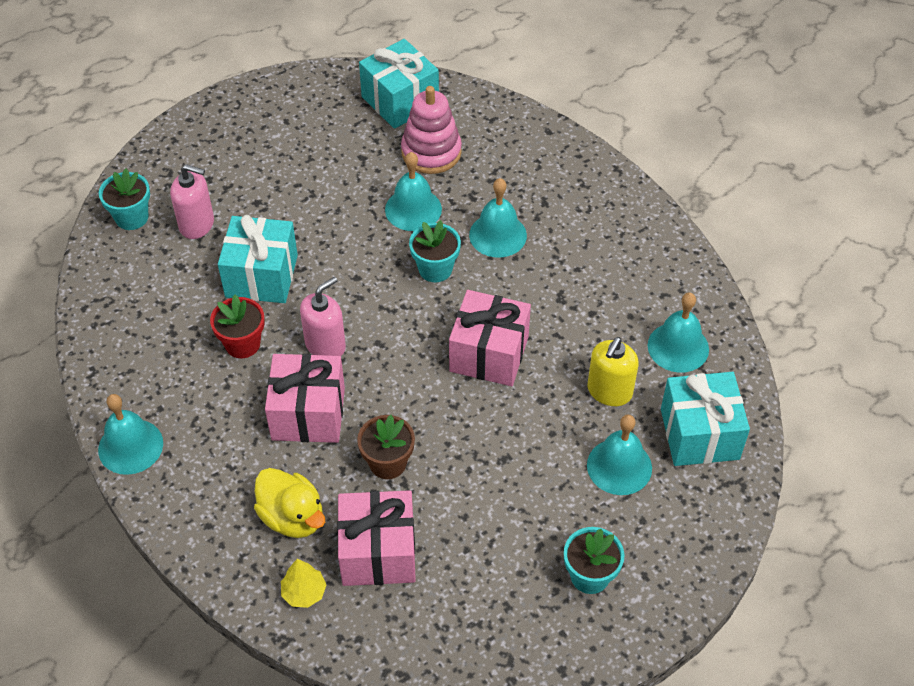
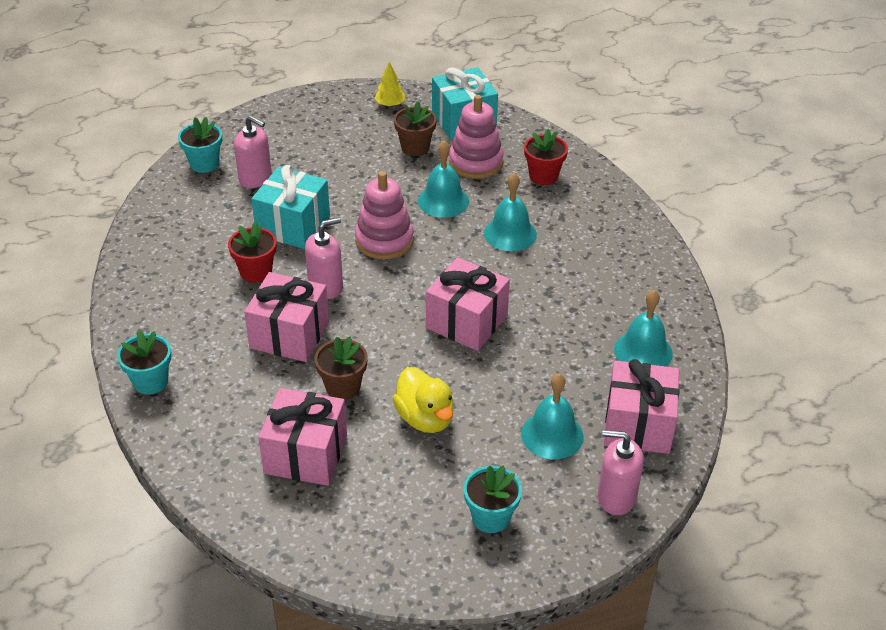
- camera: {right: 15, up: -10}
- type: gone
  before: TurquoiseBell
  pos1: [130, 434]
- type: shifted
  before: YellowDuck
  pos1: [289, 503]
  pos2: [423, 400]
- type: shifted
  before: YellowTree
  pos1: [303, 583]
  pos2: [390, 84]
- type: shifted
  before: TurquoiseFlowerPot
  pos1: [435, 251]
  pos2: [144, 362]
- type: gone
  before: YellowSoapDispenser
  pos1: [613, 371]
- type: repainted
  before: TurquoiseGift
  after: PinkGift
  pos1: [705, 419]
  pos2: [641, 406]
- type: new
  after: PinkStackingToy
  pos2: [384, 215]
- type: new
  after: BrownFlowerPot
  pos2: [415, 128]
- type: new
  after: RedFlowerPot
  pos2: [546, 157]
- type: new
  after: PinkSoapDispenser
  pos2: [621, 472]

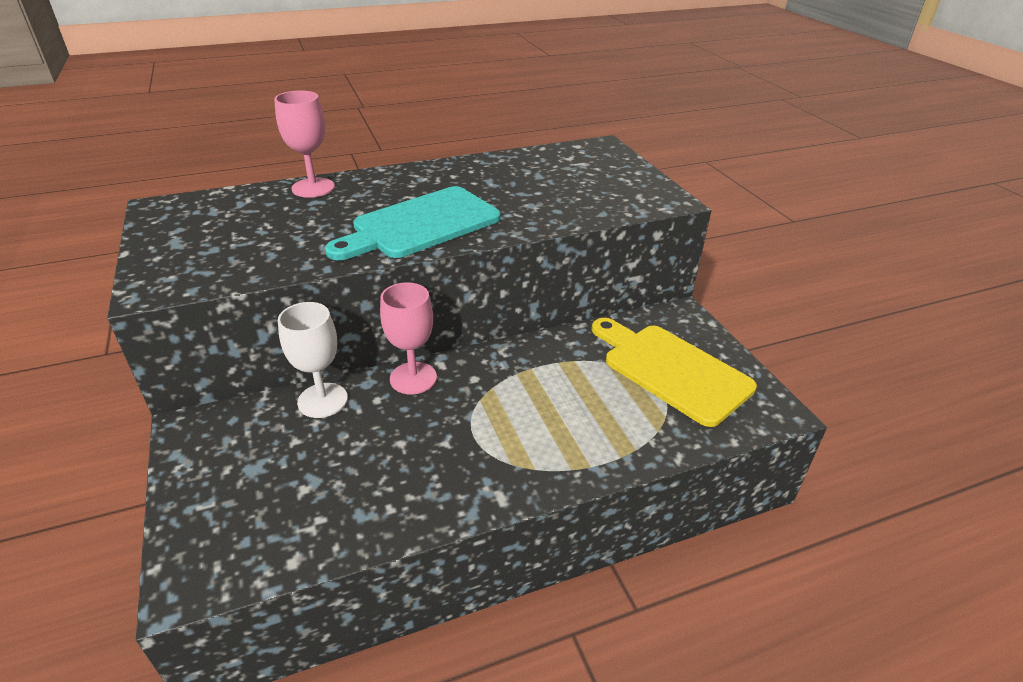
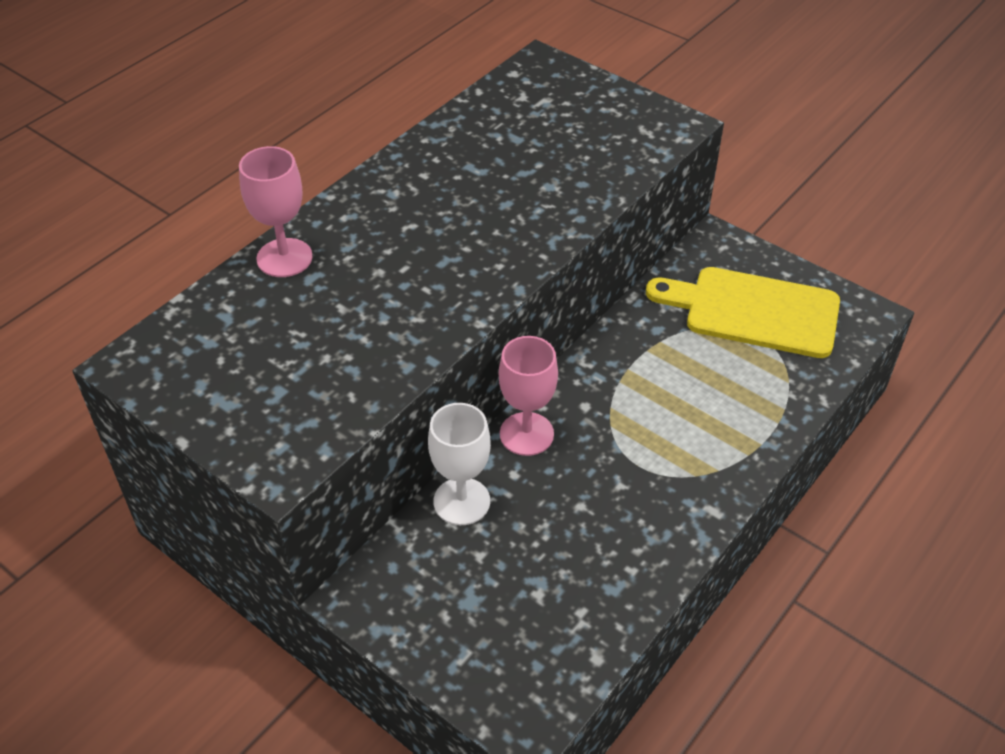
- camera: {right: -30, up: 10}
- type: gone
  before: TurquoiseCuttingBoard
  pos1: [413, 223]

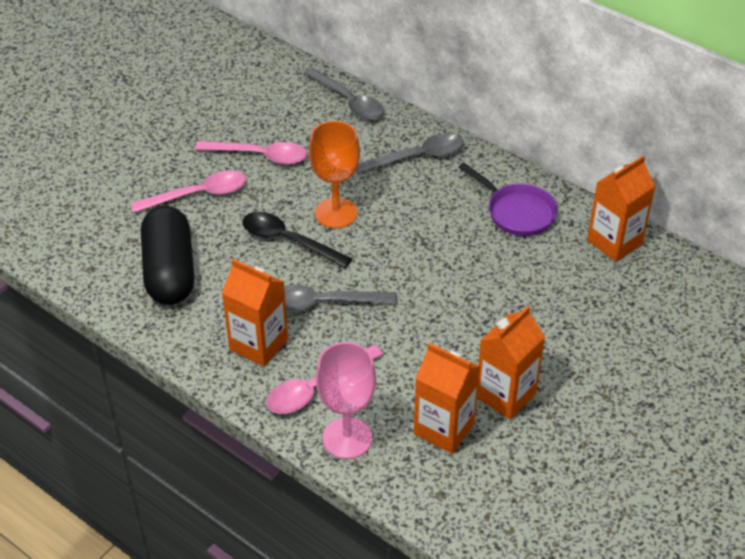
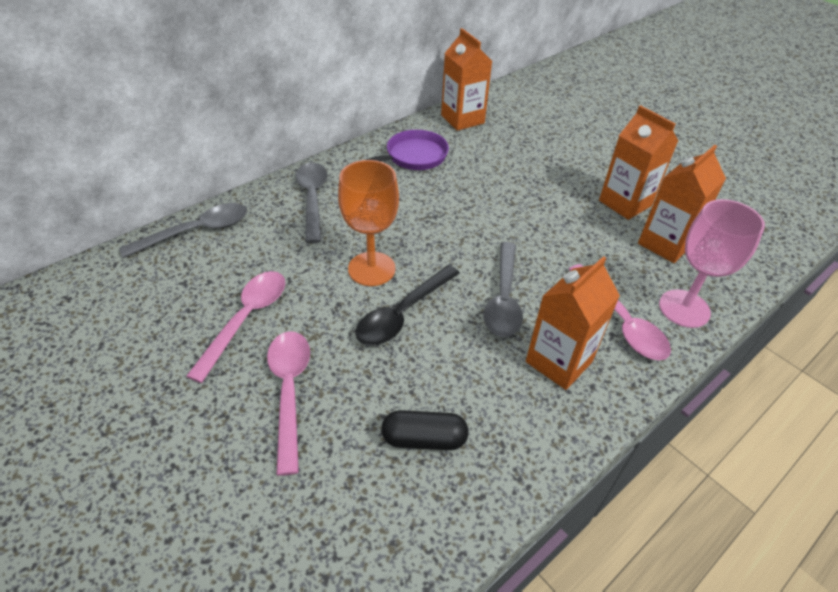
- camera: {right: -80, up: 0}
- type: scaled
  before: BlackCapsule
  pos1: [167, 255]
  pos2: [425, 430]
  scale: 0.54

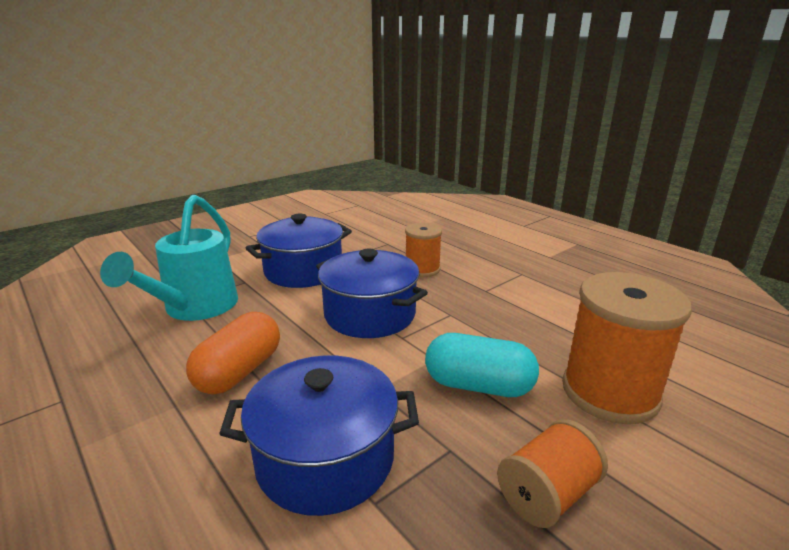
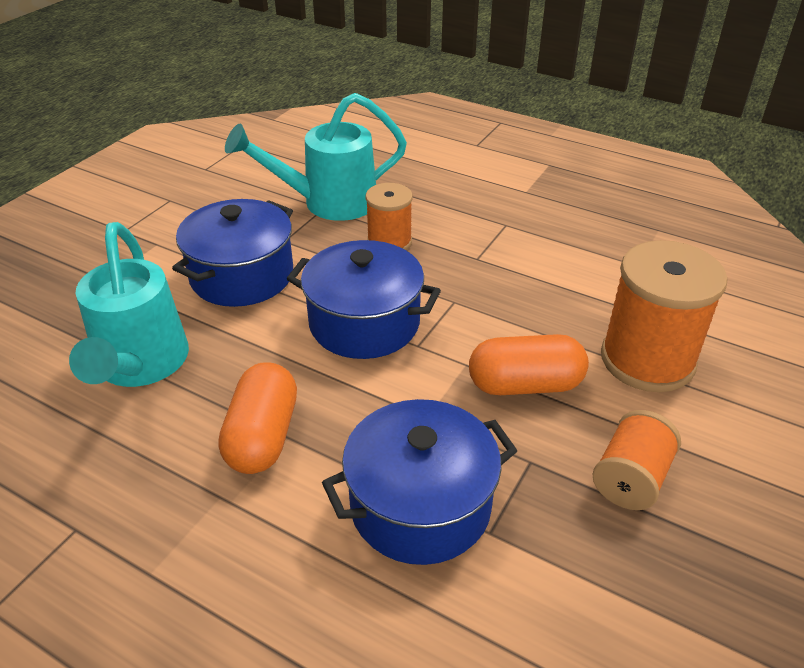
- camera: {right: -20, up: 15}
- type: repainted
  before: TurquoiseCapsule
  after: OrangeCapsule
  pos1: [482, 365]
  pos2: [529, 364]
- type: new
  after: TurquoiseWateringCan
  pos2: [316, 157]

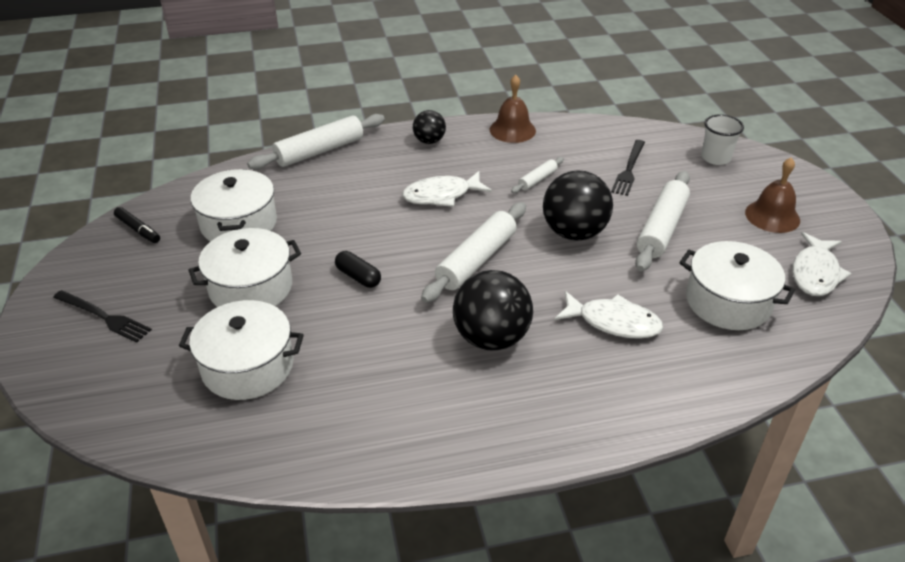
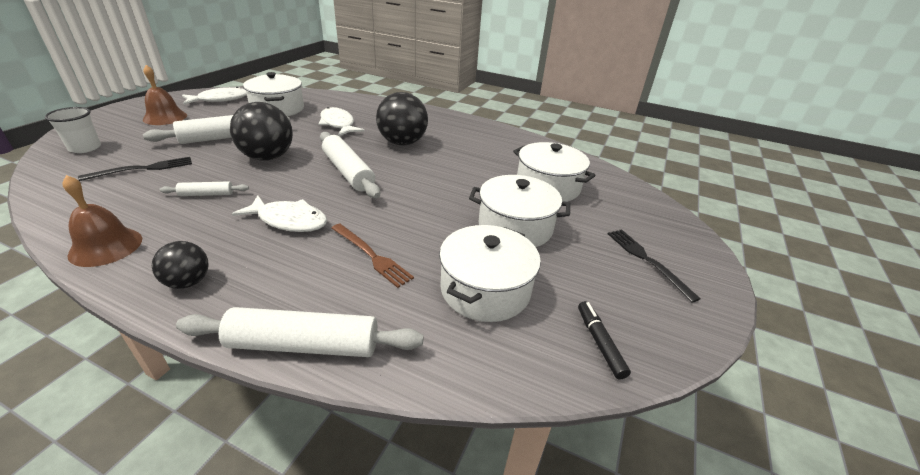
- camera: {right: -145, up: -5}
- type: gone
  before: BlackCapsule
  pos1: [358, 269]
- type: rotated
  before: WhiteRollingPin
  pos1: [473, 252]
  pos2: [350, 165]
  turn: 75
- type: new
  after: BrownFork
  pos2: [373, 256]

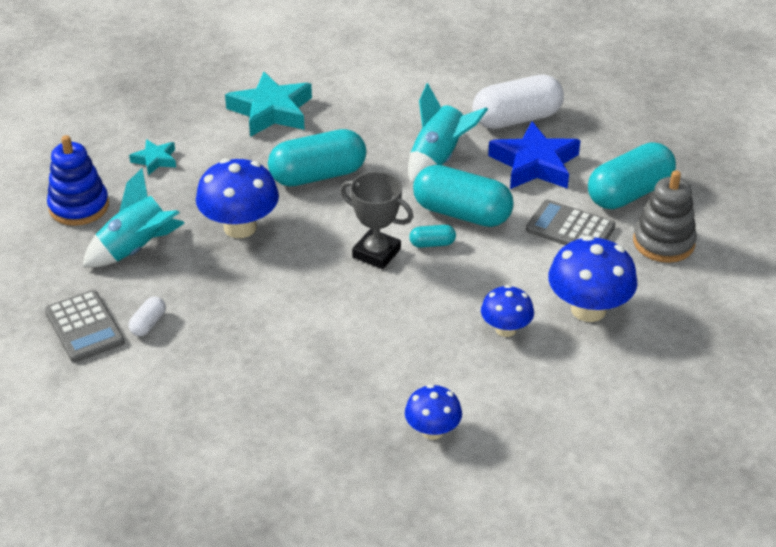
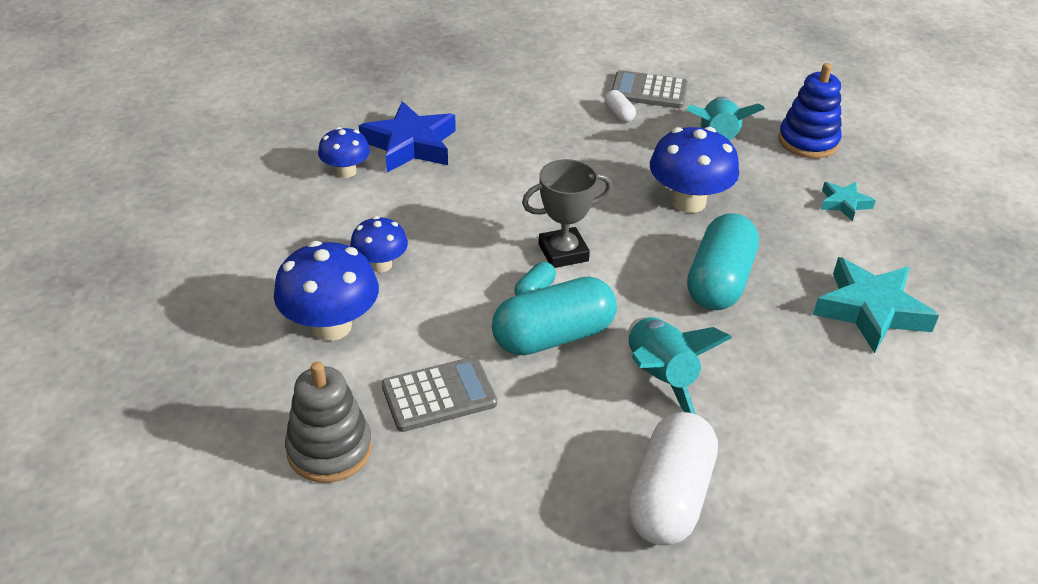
- camera: {right: 130, up: 0}
- type: shifted
  before: BlueStar
  pos1: [534, 155]
  pos2: [407, 136]
- type: gone
  before: TurquoiseCapsule
  pos1: [632, 175]

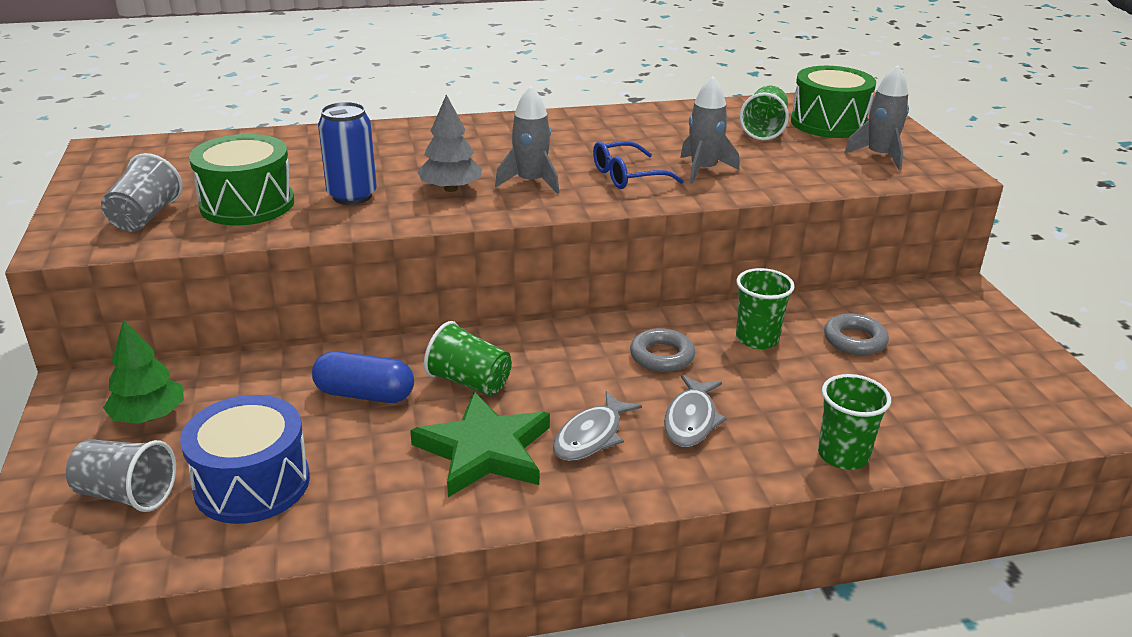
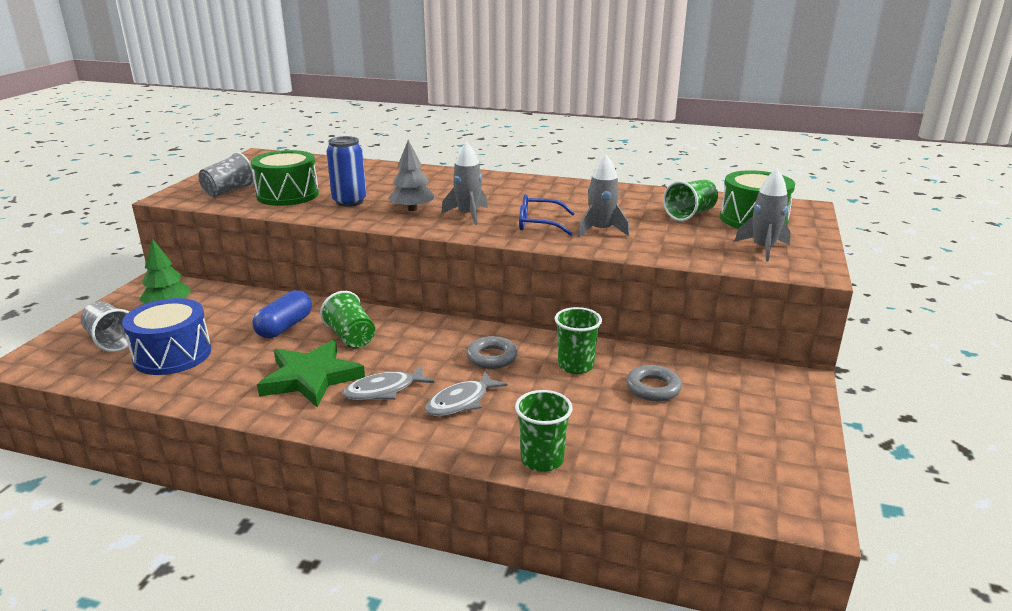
- camera: {right: 30, up: -5}
- type: rotated
  before: BlueCapsule
  pos1: [363, 377]
  pos2: [282, 314]
  turn: 75

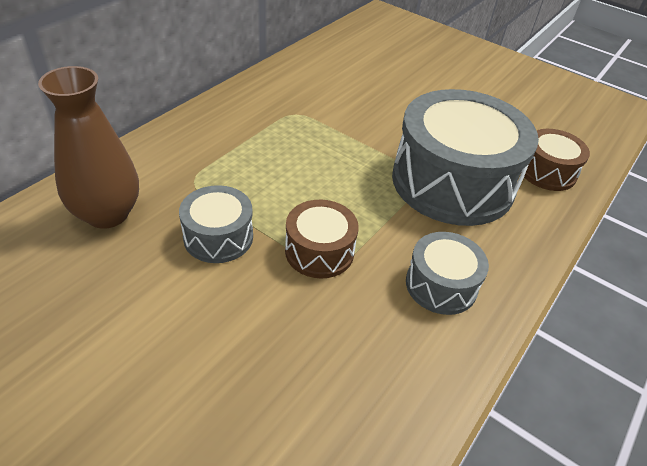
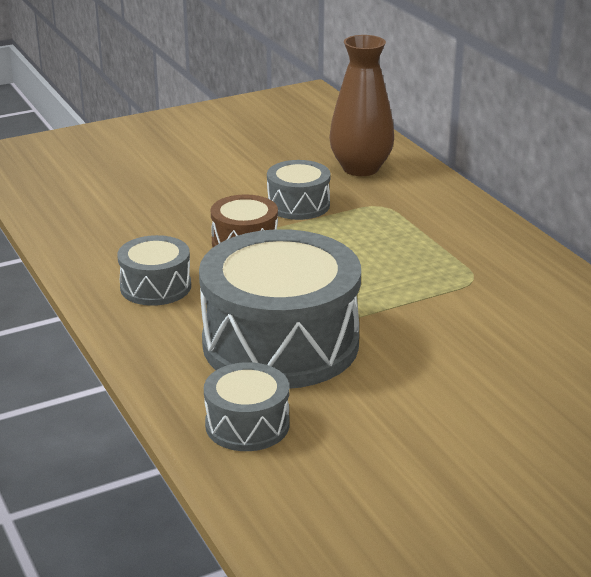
- camera: {right: 120, up: -15}
- type: repainted
  before: BrownDrum
  after: GreyDrum
  pos1: [555, 160]
  pos2: [246, 406]

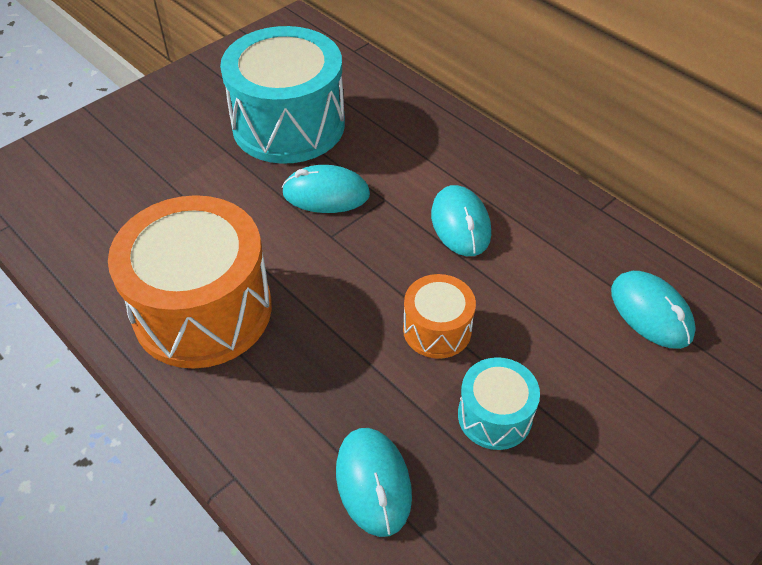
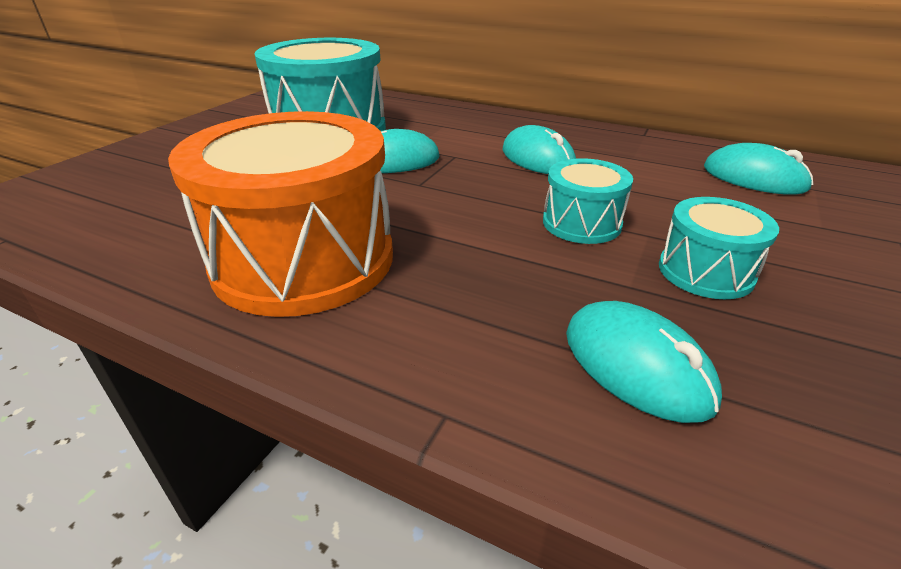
- camera: {right: -20, up: -15}
- type: repainted
  before: OrangeDrum
  after: TurquoiseDrum
  pos1: [439, 316]
  pos2: [588, 201]

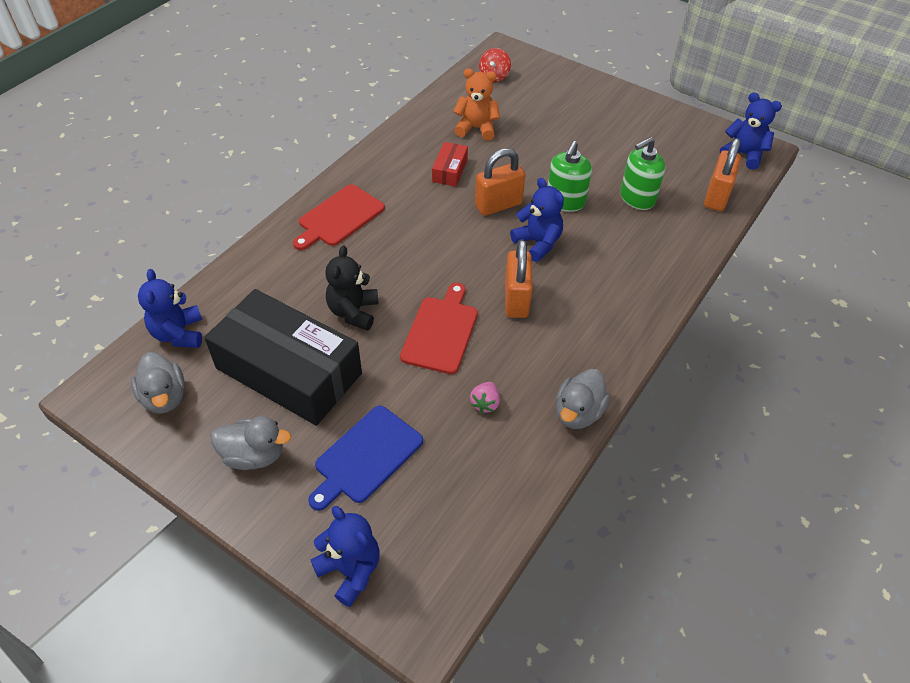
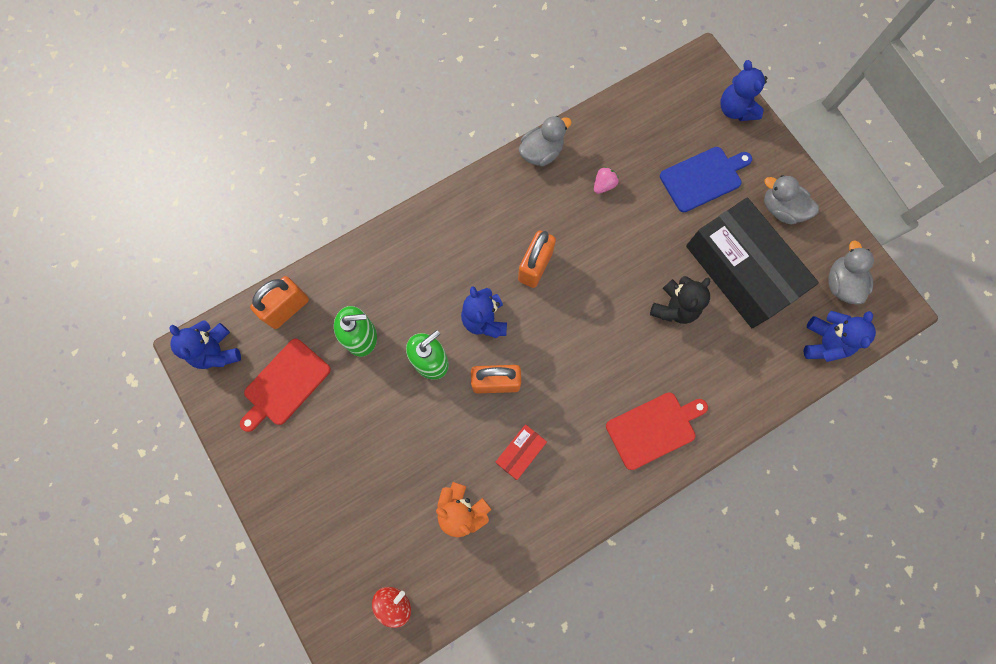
- camera: {right: -155, up: 25}
- type: shifted
  before: RedCuttingBoard
  pos1: [439, 328]
  pos2: [285, 385]

